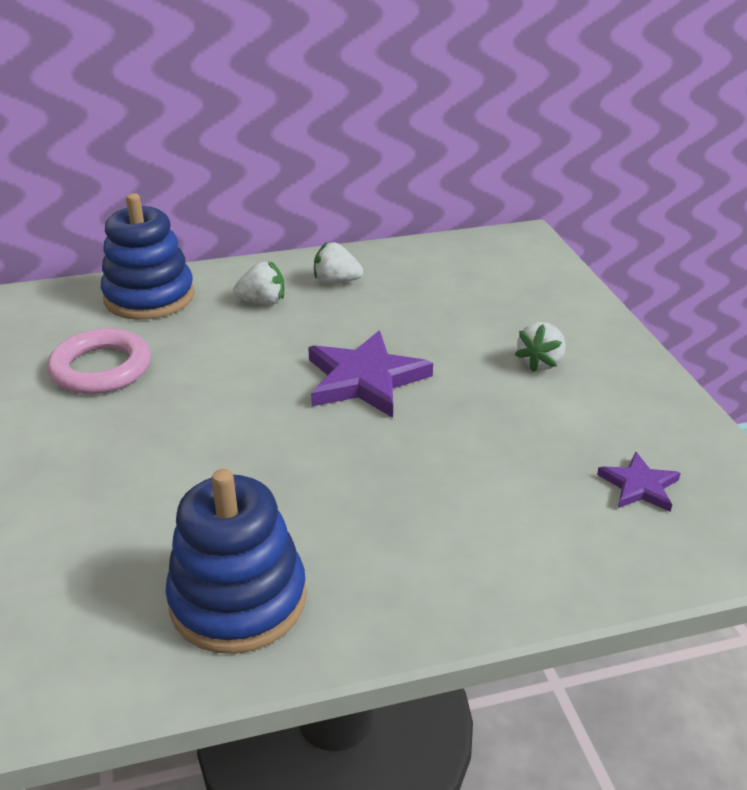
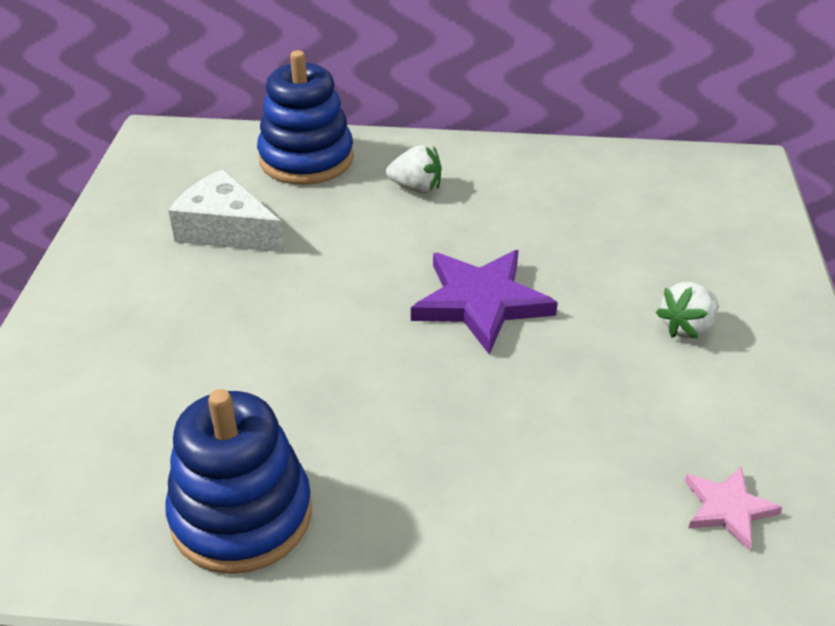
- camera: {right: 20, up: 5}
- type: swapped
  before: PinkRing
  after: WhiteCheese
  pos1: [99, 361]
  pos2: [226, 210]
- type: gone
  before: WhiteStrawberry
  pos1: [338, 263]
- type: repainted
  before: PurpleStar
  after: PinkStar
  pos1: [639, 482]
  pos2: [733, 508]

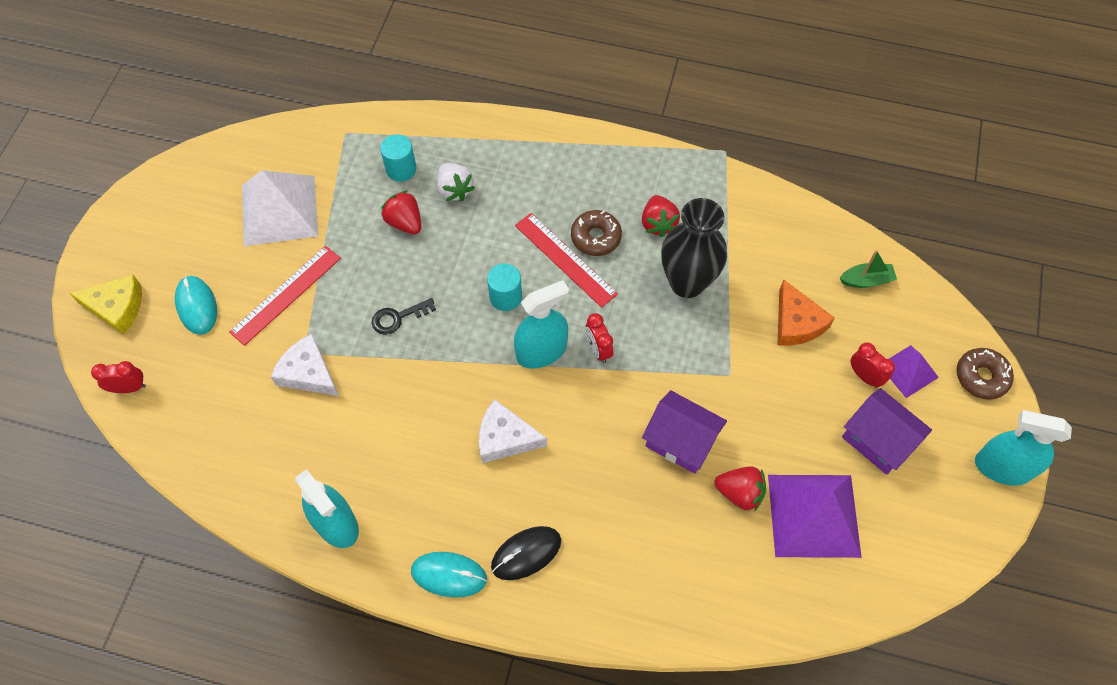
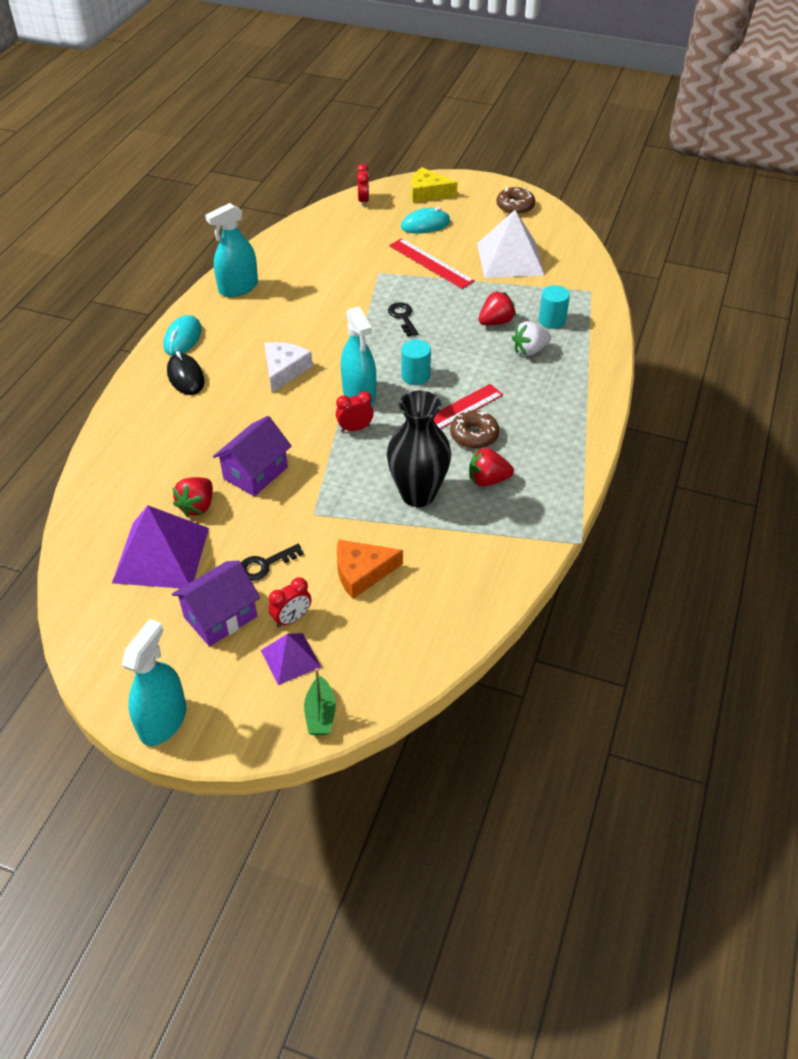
- camera: {right: 95, up: -15}
- type: rotated
  before: YellowCheese
  pos1: [106, 305]
  pos2: [434, 185]
  turn: 90
- type: gone
  before: WhiteCheese
  pos1: [304, 365]
- type: shifted
  before: GreenBoat
  pos1: [868, 269]
  pos2: [320, 701]
- type: shifted
  before: BrownDonut
  pos1: [985, 374]
  pos2: [515, 201]
- type: new
  after: BlackKey
  pos2: [272, 562]

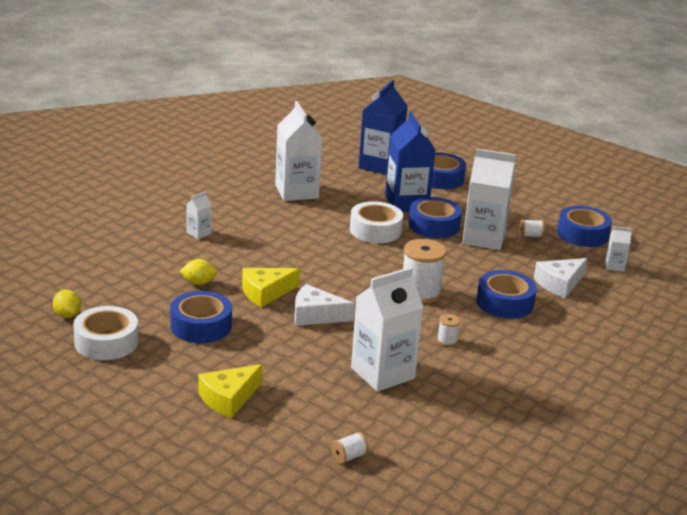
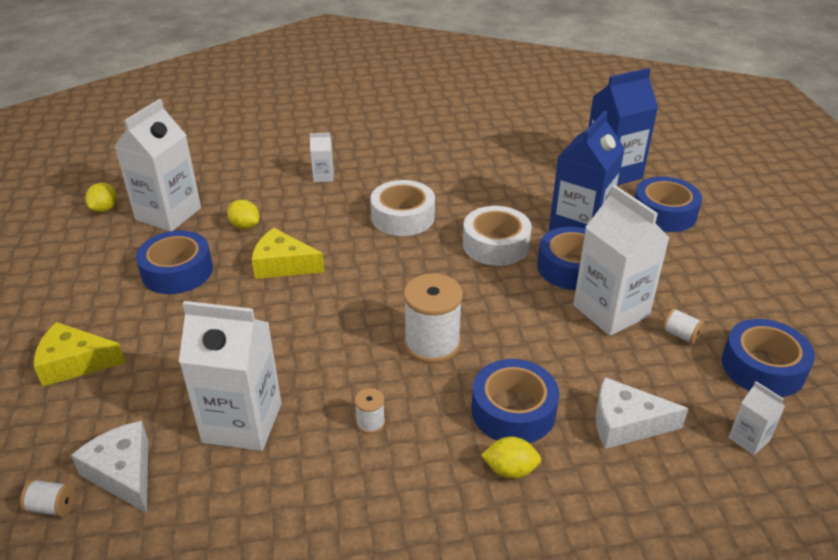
- camera: {right: 45, up: 10}
- type: shifted
  before: WhiteTape
  pos1: [106, 333]
  pos2: [402, 208]
- type: shifted
  before: WhiteCarton
  pos1: [298, 151]
  pos2: [157, 165]
- type: shifted
  before: WhiteCheese
  pos1: [324, 305]
  pos2: [109, 467]
- type: new
  after: YellowLemon
  pos2: [511, 458]

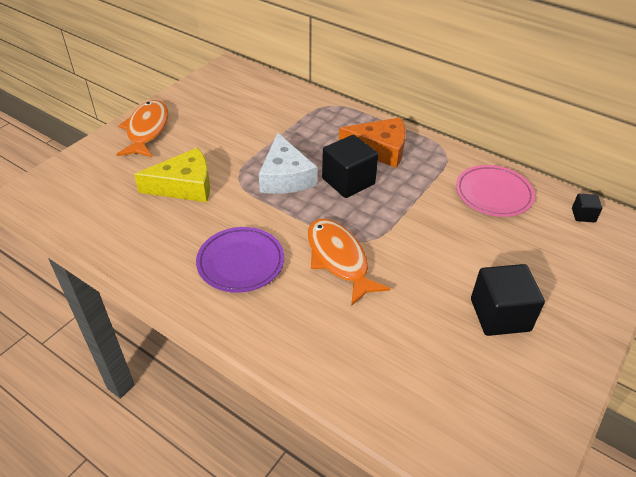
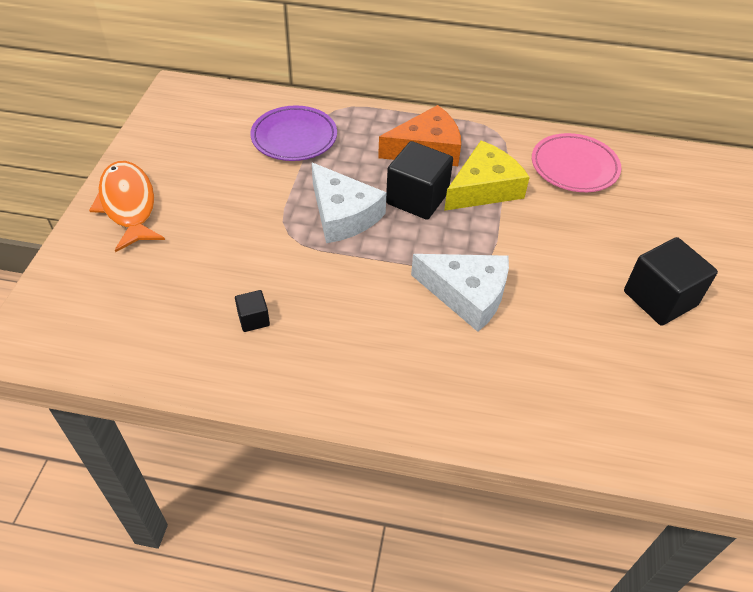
- camera: {right: -25, up: 5}
- type: shifted
  before: YellowCheese
  pos1: [172, 175]
  pos2: [487, 176]
- type: shifted
  before: PurplePlate
  pos1: [240, 260]
  pos2: [294, 133]
- type: swapped
  before: OrangeFish
  after: WhiteCheese
  pos1: [349, 262]
  pos2: [460, 293]
- type: shifted
  before: BlackCube
  pos1: [587, 208]
  pos2: [252, 311]

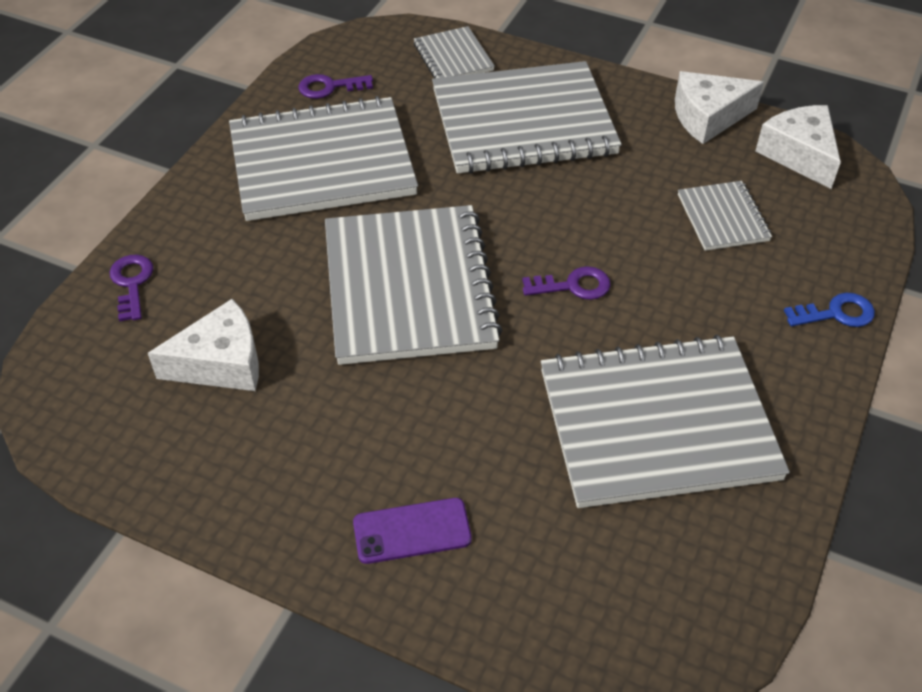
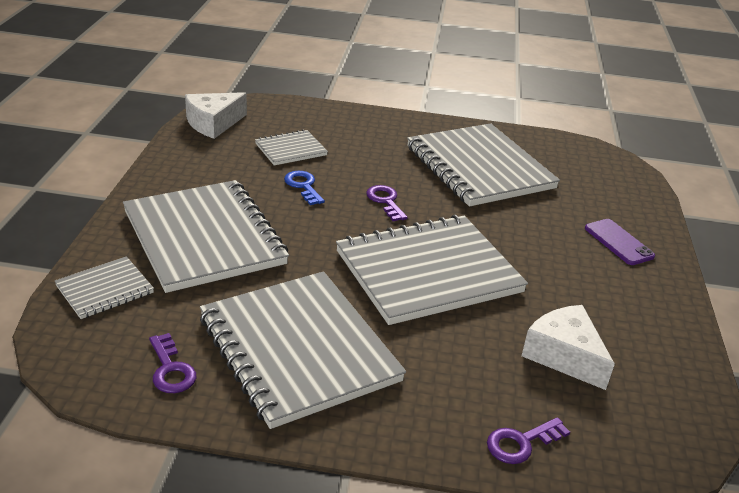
- camera: {right: -110, up: -15}
- type: gone
  before: WhiteCheese
  pos1: [719, 107]
- type: shifted
  before: BlueKey
  pos1: [829, 310]
  pos2: [304, 188]

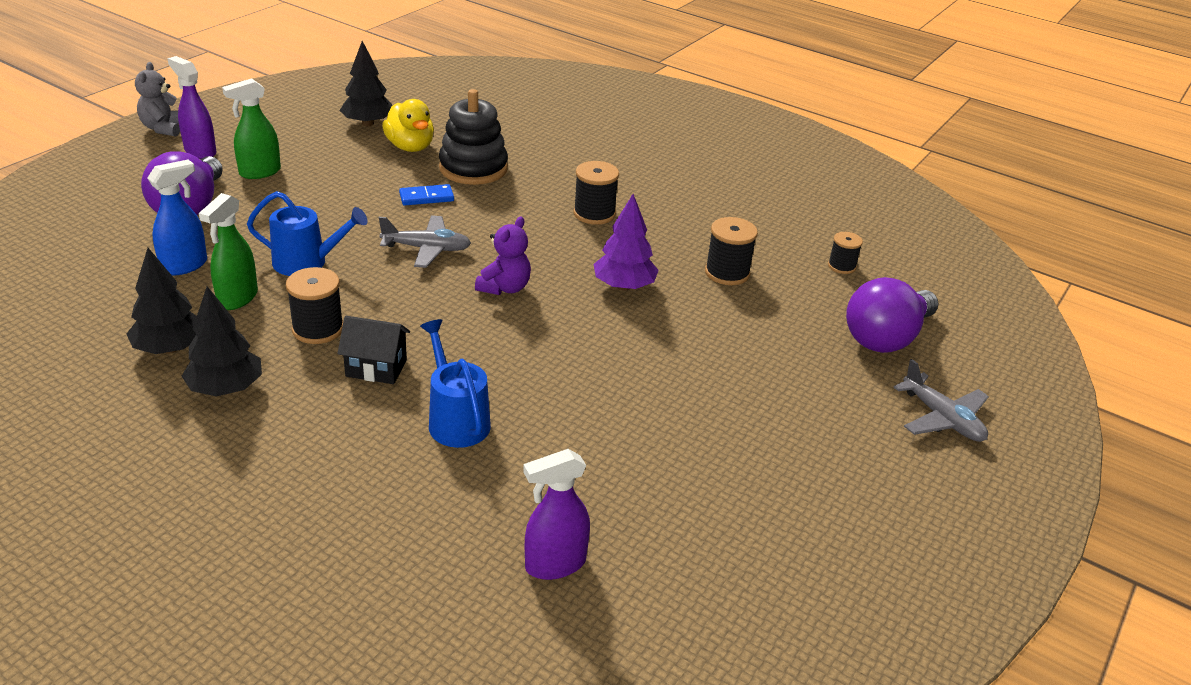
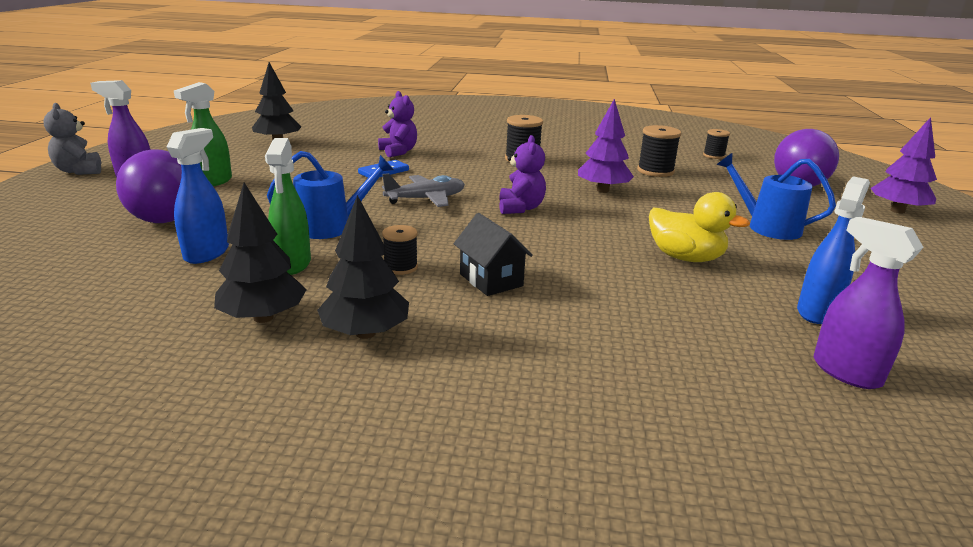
- camera: {right: -25, up: -10}
- type: scaled
  before: BlackSpool
  pos1: [314, 305]
  pos2: [400, 250]
  scale: 0.64
- type: rotated
  before: BlackHouse
  pos1: [374, 350]
  pos2: [493, 254]
  turn: 75
- type: shifted
  before: YellowDuck
  pos1: [408, 125]
  pos2: [699, 227]
- type: shifted
  before: BlueWateringCan
  pos1: [455, 383]
  pos2: [776, 196]
- type: swapped
  before: BlackStackingToy
  after: PurpleTeddyBear
  pos1: [473, 137]
  pos2: [397, 124]
- type: rotated
  before: PurpleSprayBottle
  pos1: [556, 514]
  pos2: [869, 302]
  turn: 105
- type: swapped
  before: GreyPlane
  after: PurpleTree
  pos1: [941, 400]
  pos2: [904, 165]
- type: new
  after: BlueSprayBottle
  pos2: [833, 250]

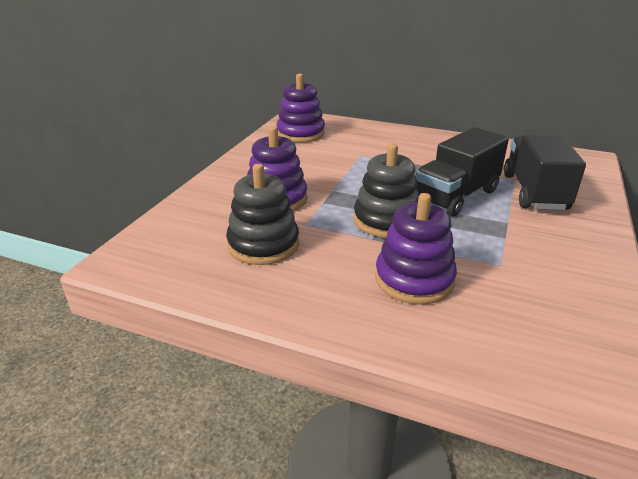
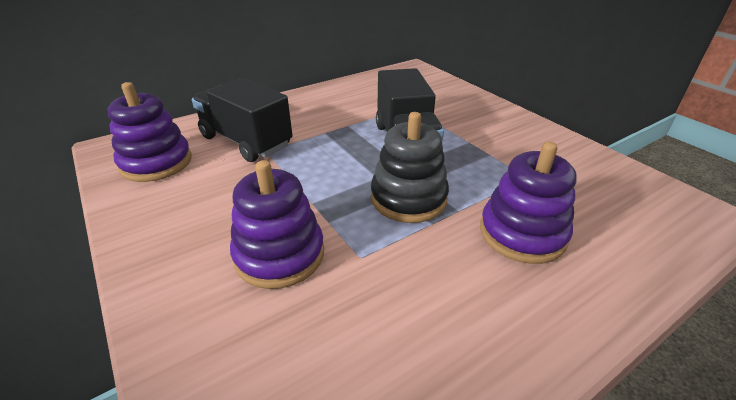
- camera: {right: -55, up: 5}
- type: gone
  before: BlackStackingToy
  pos1: [262, 214]
- type: shifted
  before: BlackTruck
  pos1: [545, 172]
  pos2: [242, 120]

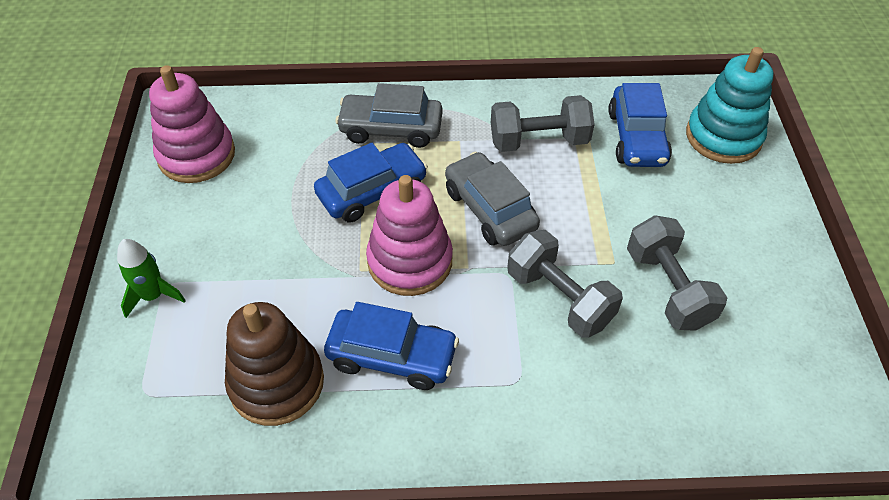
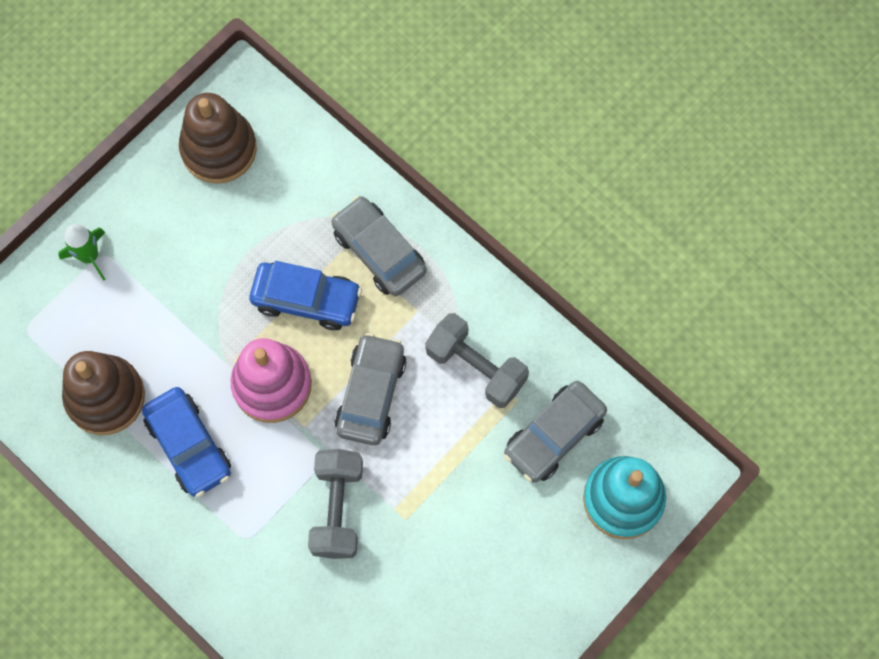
- camera: {right: 45, up: 20}
- type: repainted
  before: PinkStackingToy
  after: BrownStackingToy
  pos1: [192, 124]
  pos2: [218, 138]
- type: repainted
  before: BlueCar
  after: GreyCar
  pos1: [640, 125]
  pos2: [555, 432]
- type: gone
  before: GreyDumbbell
  pos1: [677, 273]

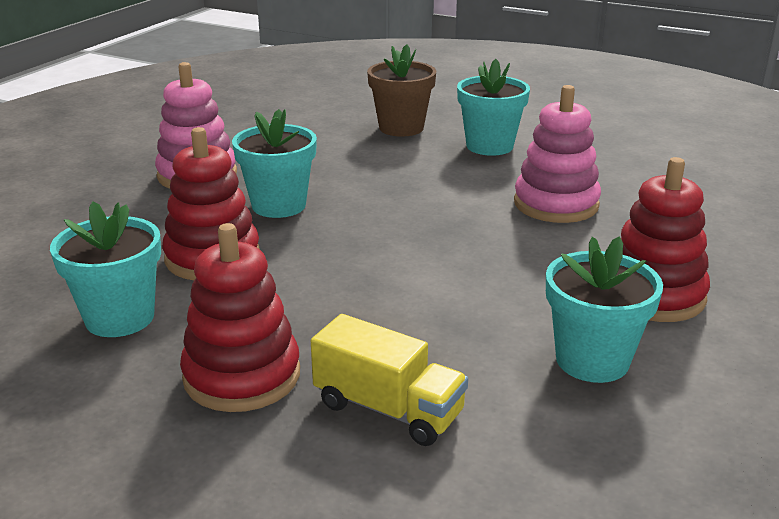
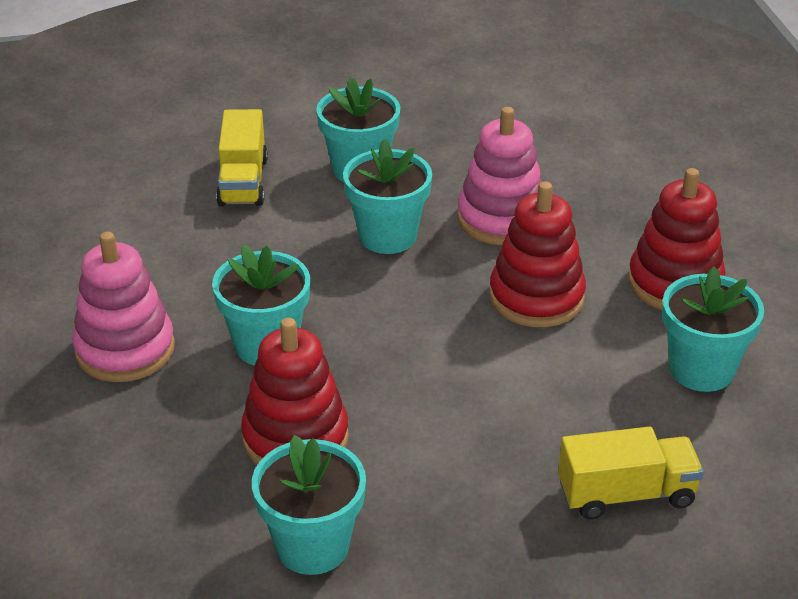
- camera: {right: -40, up: 10}
- type: shifted
  before: RedStackingToy
  pos1: [240, 317]
  pos2: [537, 254]
- type: swapped
  before: BrownFlowerPot
  after: YellowTruck
  pos1: [402, 90]
  pos2: [242, 157]
- type: new
  after: TurquoiseFlowerPot
  pos2: [387, 196]

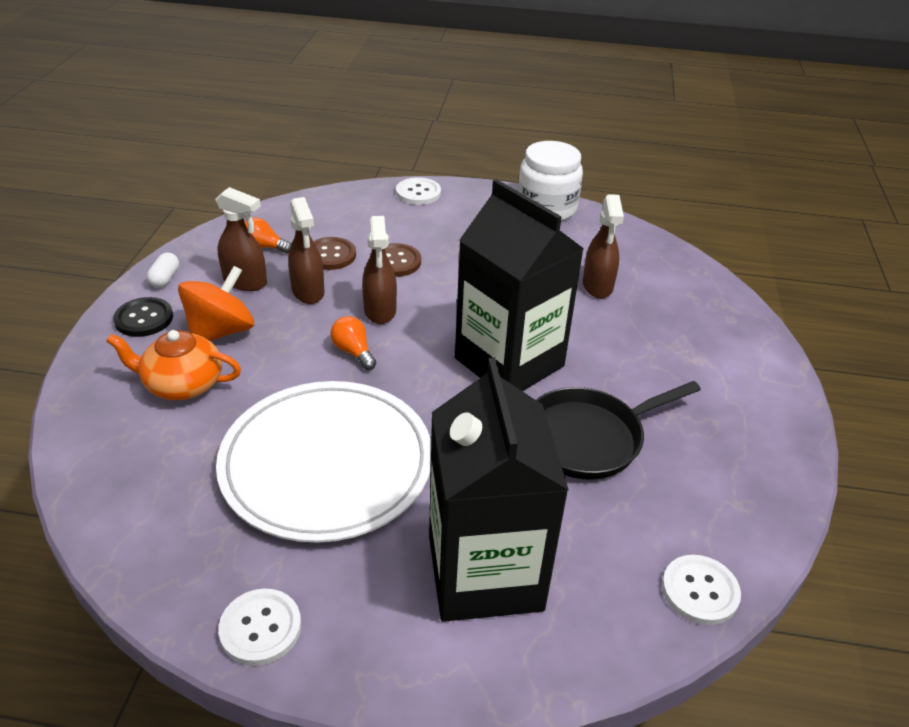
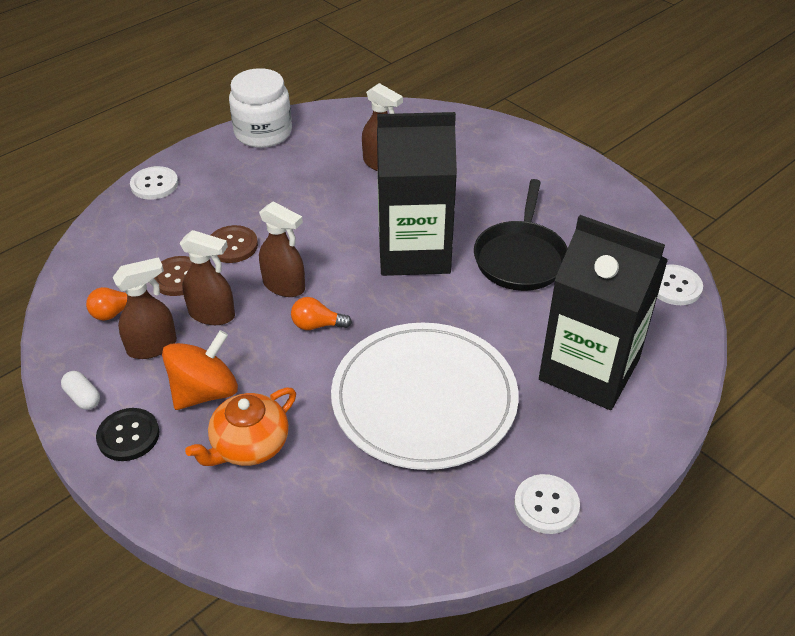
- camera: {right: -50, up: 5}
- type: rotated
  before: OrangeSpinningTop
  pos1: [216, 303]
  pos2: [200, 370]
  turn: 60

